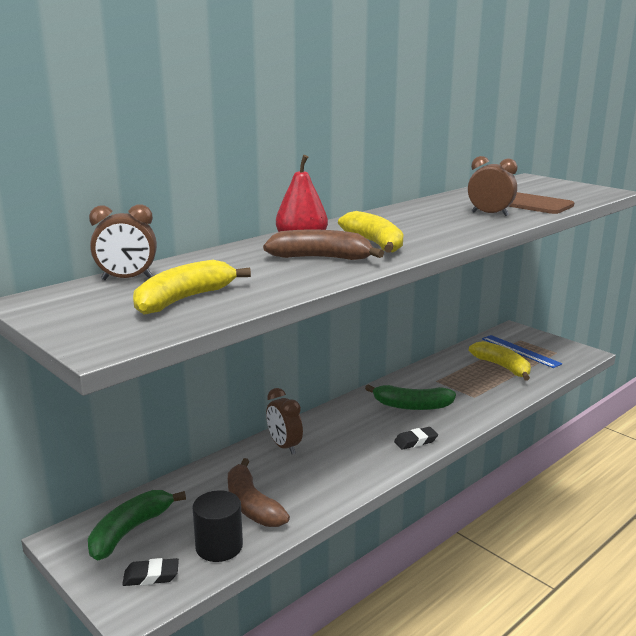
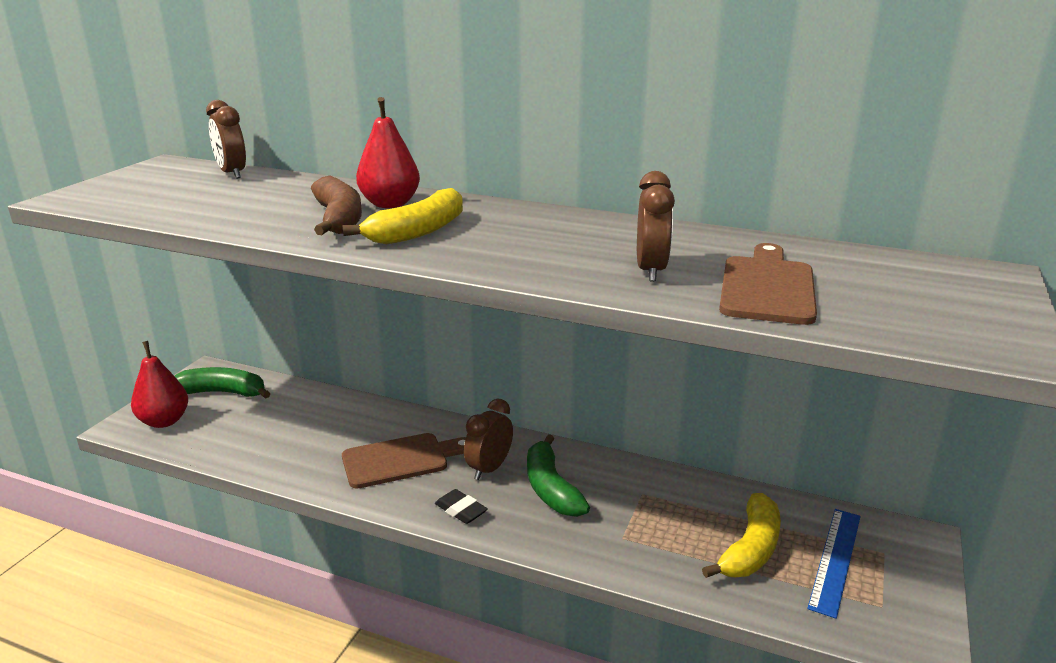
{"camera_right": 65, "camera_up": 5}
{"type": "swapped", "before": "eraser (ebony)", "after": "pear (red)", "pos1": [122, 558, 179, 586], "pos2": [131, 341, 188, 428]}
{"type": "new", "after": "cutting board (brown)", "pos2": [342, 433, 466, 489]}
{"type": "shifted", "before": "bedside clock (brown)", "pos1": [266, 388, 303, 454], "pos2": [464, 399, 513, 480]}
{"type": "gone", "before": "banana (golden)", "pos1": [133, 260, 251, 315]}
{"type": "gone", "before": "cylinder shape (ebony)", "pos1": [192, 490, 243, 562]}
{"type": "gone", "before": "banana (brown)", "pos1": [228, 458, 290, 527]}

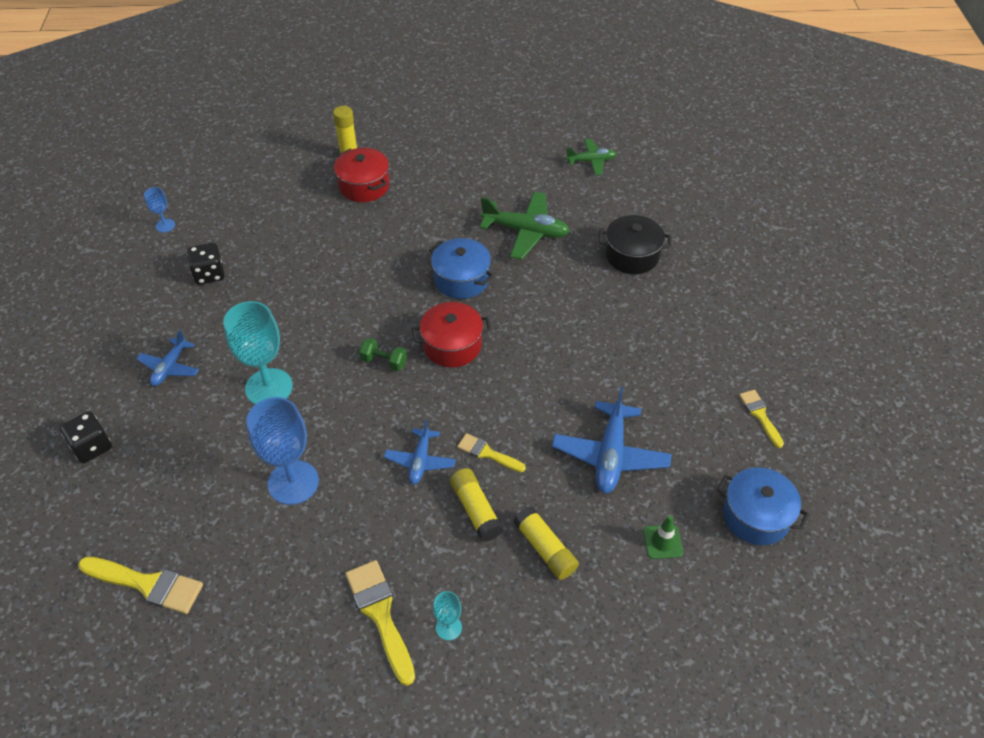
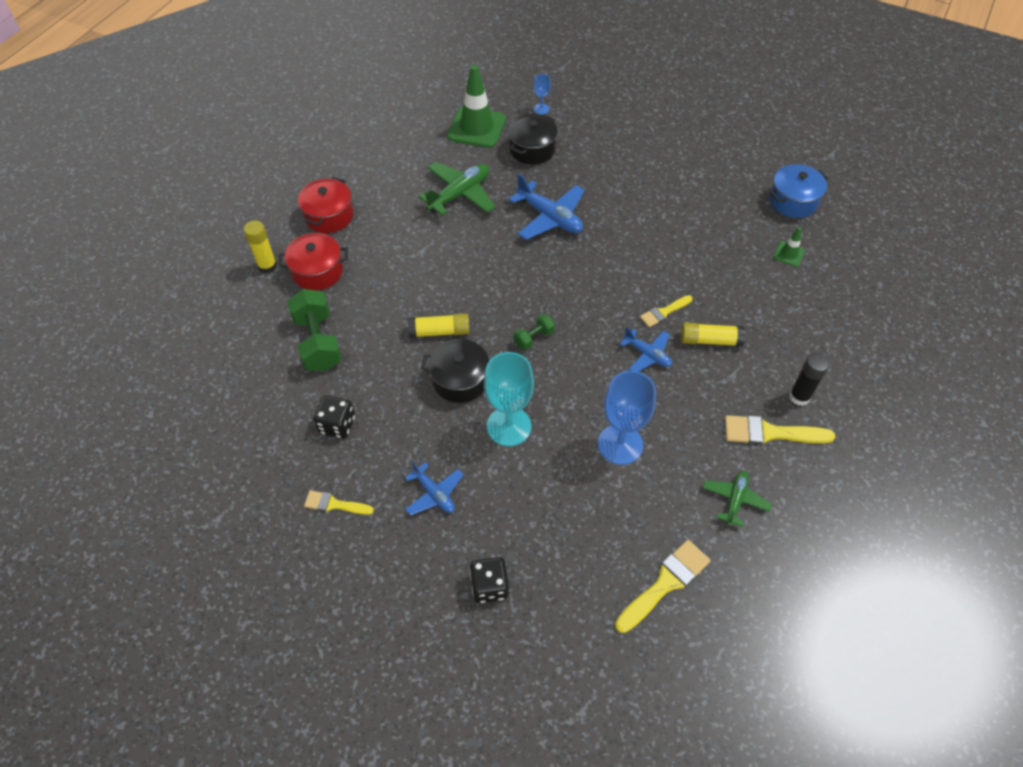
{"camera_right": -60, "camera_up": 5}
{"type": "new", "after": "free weight (green)", "pos2": [287, 289, 342, 371]}
{"type": "shifted", "before": "cooking pot (red)", "pos1": [412, 302, 492, 367], "pos2": [298, 177, 353, 233]}
{"type": "shifted", "before": "brush (golden)", "pos1": [739, 390, 784, 448], "pos2": [304, 490, 374, 515]}
{"type": "shifted", "before": "stick of glue (golden)", "pos1": [513, 506, 579, 580], "pos2": [408, 314, 470, 338]}
{"type": "new", "after": "cooking pot (ebony)", "pos2": [421, 339, 489, 403]}
{"type": "new", "after": "safety cone (green)", "pos2": [447, 65, 506, 148]}
{"type": "shifted", "before": "toy plane (blue)", "pos1": [552, 387, 671, 493], "pos2": [509, 174, 585, 240]}
{"type": "shifted", "before": "goblet (blue)", "pos1": [144, 187, 175, 232], "pos2": [533, 74, 551, 115]}
{"type": "shifted", "before": "toy plane (green)", "pos1": [566, 139, 616, 175], "pos2": [703, 471, 772, 527]}
{"type": "swapped", "before": "goblet (turquoise)", "after": "stick of glue (ebony)", "pos1": [433, 591, 462, 641], "pos2": [789, 353, 830, 406]}
{"type": "gone", "before": "cooking pot (blue)", "pos1": [429, 238, 494, 299]}

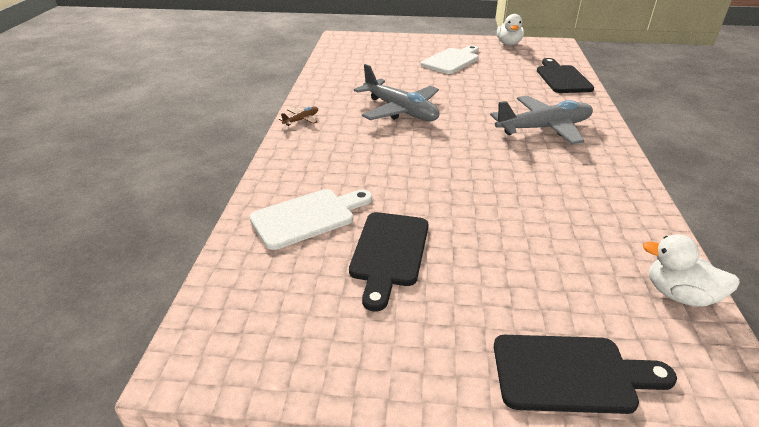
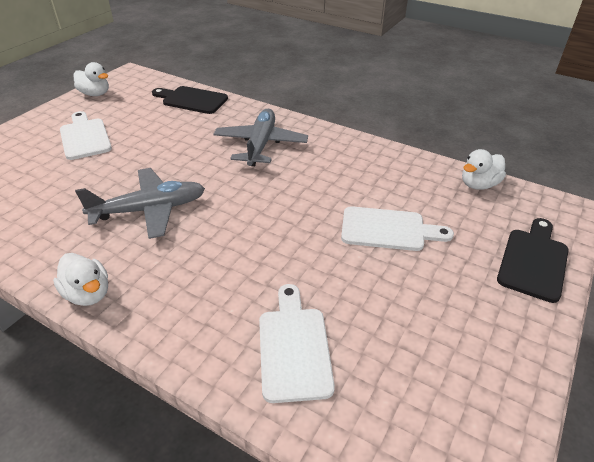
{"camera_right": -65, "camera_up": 5}
{"type": "swapped", "before": "toy plane (brown)", "after": "duck (snow-white)", "pos1": [279, 107, 318, 126], "pos2": [53, 253, 108, 306]}
{"type": "new", "after": "cutting board (snow-white)", "pos2": [341, 206, 454, 251]}
{"type": "gone", "before": "cutting board (ebony)", "pos1": [349, 212, 429, 311]}

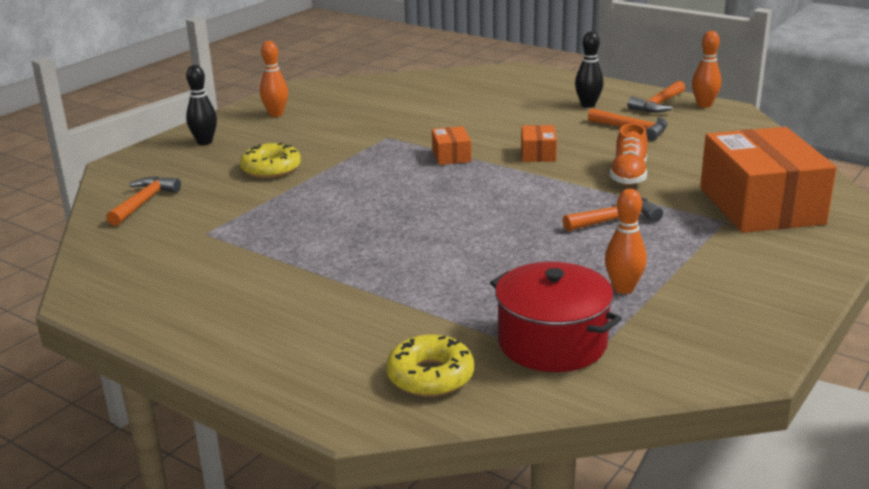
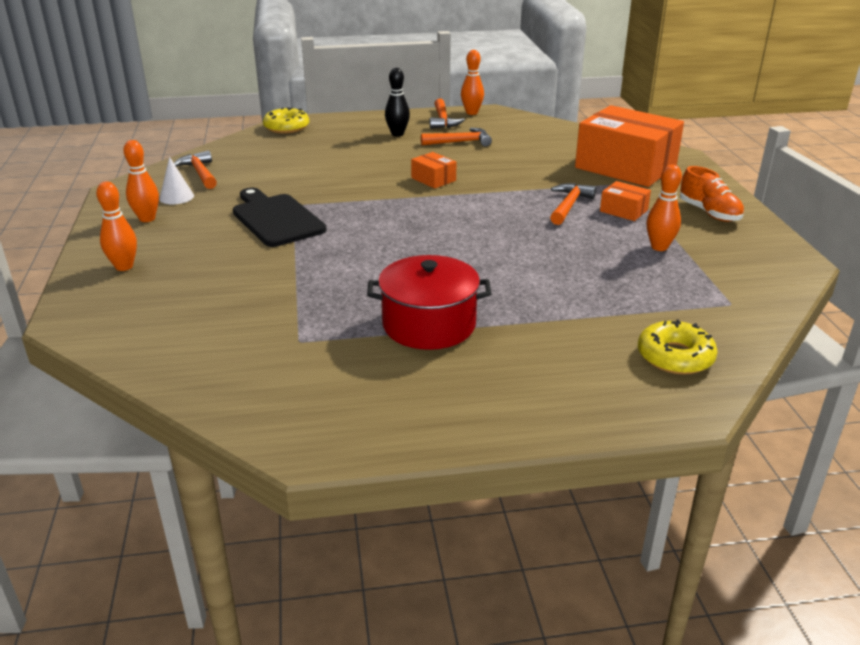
{"camera_right": -45, "camera_up": 5}
{"type": "repainted", "before": "skittle (ebony)", "after": "skittle (orange-coloured)", "pos1": [186, 65, 217, 145], "pos2": [96, 181, 137, 271]}
{"type": "new", "after": "solid cone (snow-white)", "pos2": [159, 157, 194, 204]}
{"type": "shifted", "before": "carpenter's hammer (orange-coloured)", "pos1": [106, 176, 181, 226], "pos2": [174, 150, 217, 189]}
{"type": "new", "after": "cutting board (ebony)", "pos2": [233, 188, 327, 247]}
{"type": "shifted", "before": "doughnut (golden)", "pos1": [240, 143, 301, 178], "pos2": [263, 107, 309, 133]}
{"type": "shifted", "before": "cooking pot (red)", "pos1": [490, 262, 622, 372], "pos2": [367, 255, 491, 350]}
{"type": "shifted", "before": "package (orange-coloured)", "pos1": [432, 126, 471, 165], "pos2": [600, 181, 651, 221]}
{"type": "shifted", "before": "shoe (orange-coloured)", "pos1": [610, 123, 648, 185], "pos2": [680, 166, 744, 222]}

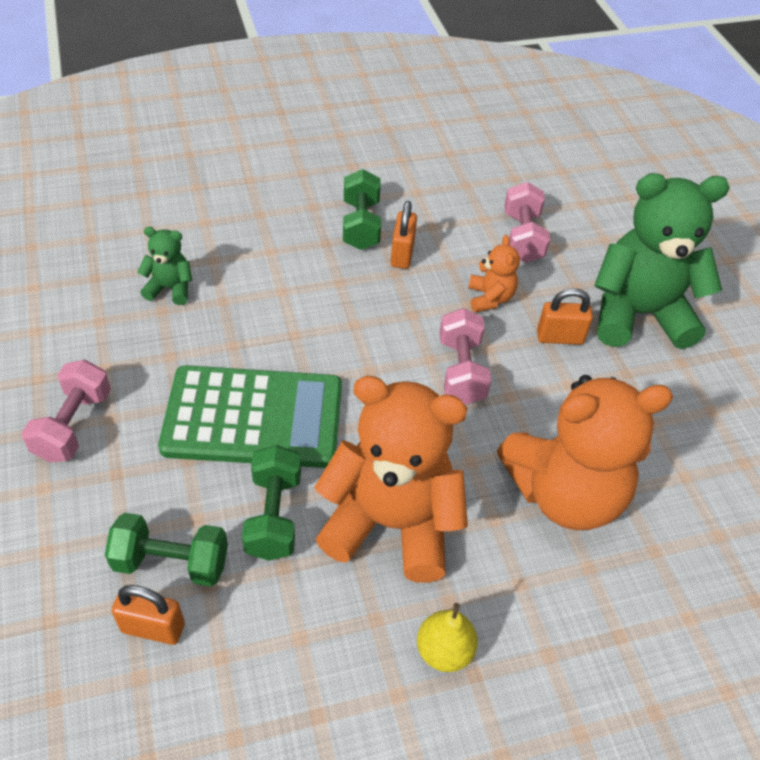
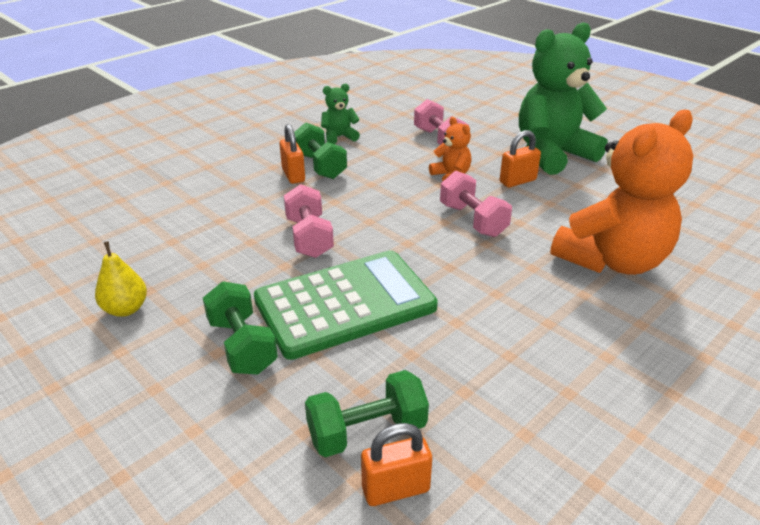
{"camera_right": -25, "camera_up": -15}
{"type": "shifted", "before": "pear (golden)", "pos1": [417, 603, 478, 672], "pos2": [95, 241, 147, 317]}
{"type": "shifted", "before": "free weight (green)", "pos1": [242, 445, 301, 561], "pos2": [203, 281, 278, 375]}
{"type": "shifted", "before": "lock (orange-coloured)", "pos1": [391, 201, 417, 269], "pos2": [279, 124, 305, 184]}
{"type": "shifted", "before": "free weight (rosy)", "pos1": [22, 360, 111, 463], "pos2": [284, 184, 334, 258]}
{"type": "shifted", "before": "teddy (green)", "pos1": [137, 227, 192, 305], "pos2": [321, 84, 360, 144]}
{"type": "gone", "before": "teddy (orange-coloured)", "pos1": [314, 376, 468, 583]}

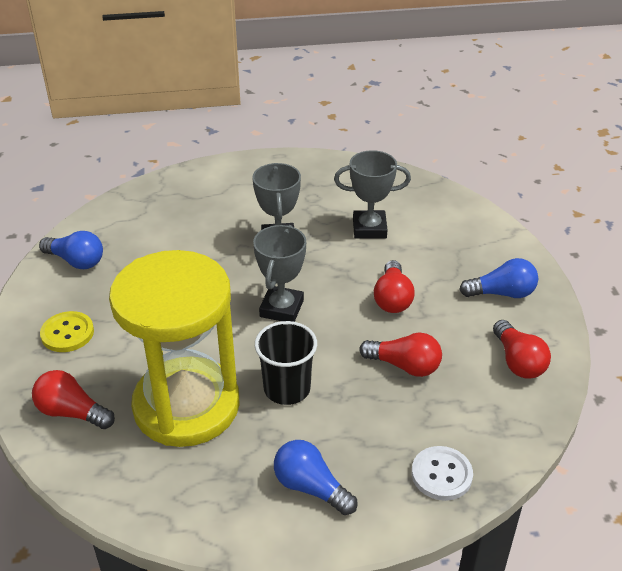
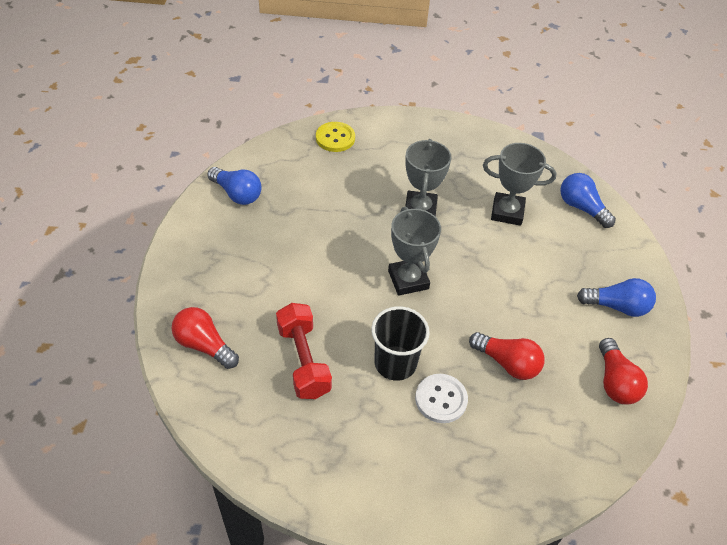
{"camera_right": 10, "camera_up": 10}
{"type": "swapped", "before": "sandglass (golden)", "after": "free weight (red)", "pos1": [109, 250, 240, 447], "pos2": [276, 303, 332, 399]}
{"type": "shifted", "before": "sewing button (golden)", "pos1": [40, 311, 94, 352], "pos2": [316, 122, 355, 152]}
{"type": "rotated", "before": "prize cup (gray)", "pos1": [253, 225, 306, 322], "pos2": [388, 207, 441, 296], "turn": -45}
{"type": "shifted", "before": "sewing button (snow-white)", "pos1": [412, 446, 473, 501], "pos2": [415, 374, 468, 423]}
{"type": "shifted", "before": "lightbulb (blue)", "pos1": [274, 440, 357, 515], "pos2": [560, 173, 616, 228]}
{"type": "gone", "before": "lightbulb (red)", "pos1": [374, 260, 415, 313]}

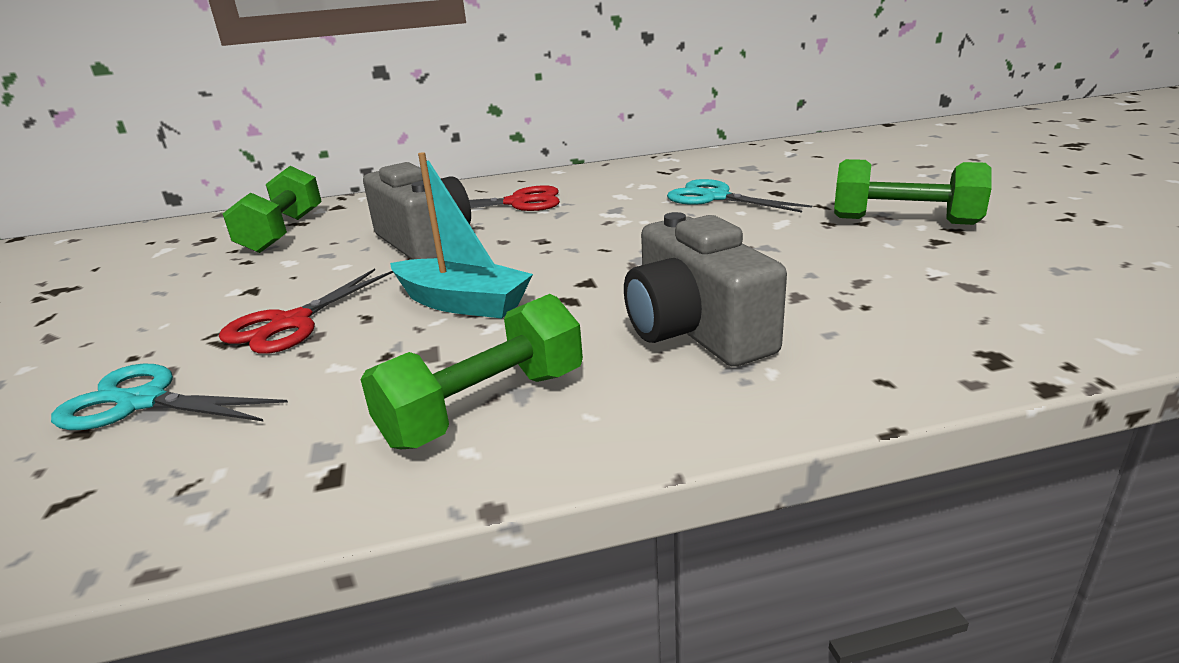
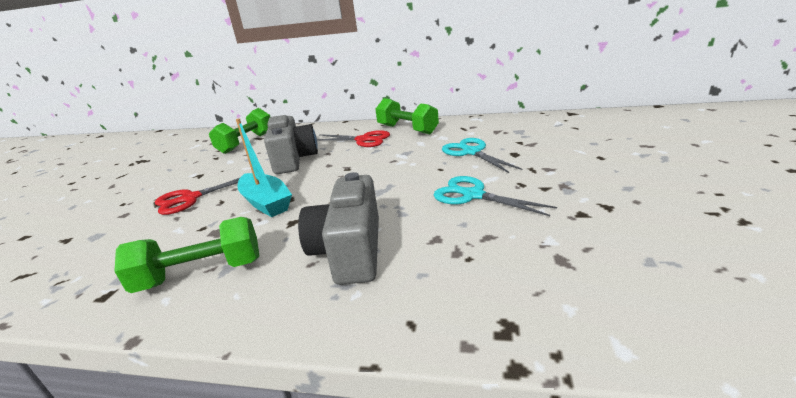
{"camera_right": 25, "camera_up": 0}
{"type": "shifted", "before": "free weight (green)", "pos1": [834, 159, 992, 225], "pos2": [375, 98, 439, 134]}
{"type": "shifted", "before": "shears (turquoise)", "pos1": [51, 364, 288, 430], "pos2": [434, 176, 557, 216]}

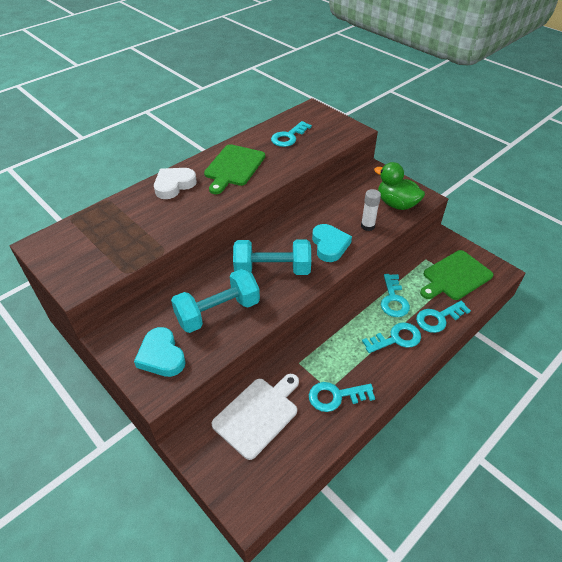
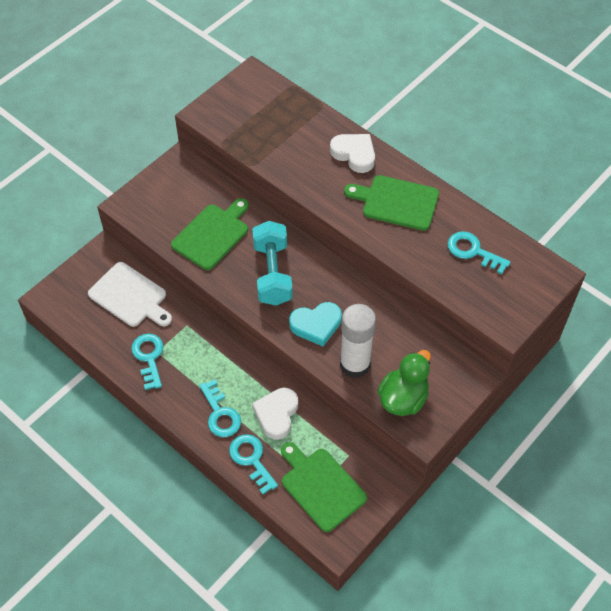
{"camera_right": 85, "camera_up": 10}
{"type": "swapped", "before": "free weight (turquoise)", "after": "cutting board (green)", "pos1": [171, 269, 260, 333], "pos2": [171, 198, 249, 270]}
{"type": "swapped", "before": "latchkey (turquoise)", "after": "heart (snow-white)", "pos1": [381, 274, 410, 317], "pos2": [252, 388, 298, 440]}
{"type": "scaled", "before": "stick of glue (snow-white)", "pos1": [361, 189, 381, 231], "pos2": [340, 304, 376, 378], "scale": 1.78}
{"type": "gone", "before": "heart (turquoise)", "pos1": [134, 327, 186, 377]}

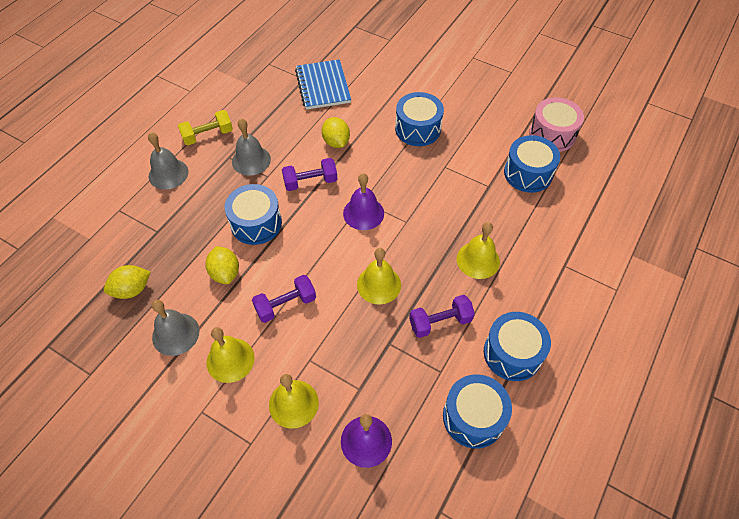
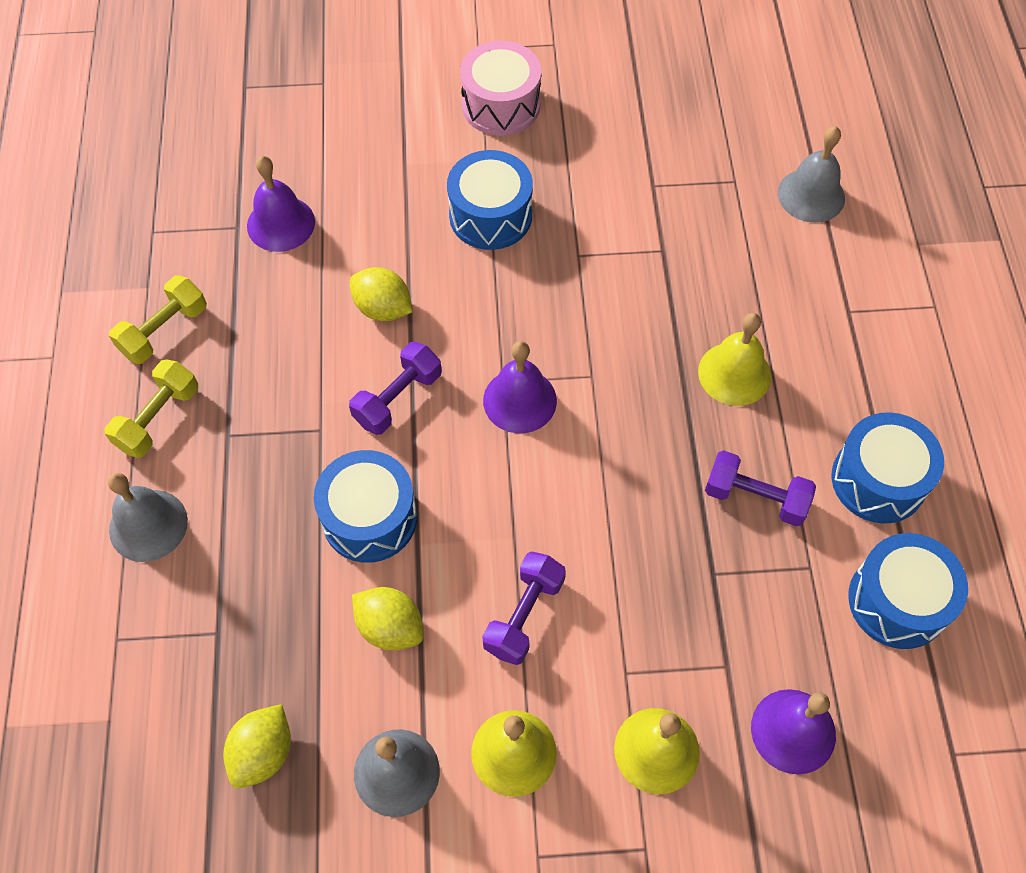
{"camera_right": -35, "camera_up": 5}
{"type": "new", "after": "free weight (golden)", "pos2": [109, 275, 207, 364]}
{"type": "swapped", "before": "notebook (blue)", "after": "hand bell (royal purple)", "pos1": [295, 59, 351, 110], "pos2": [247, 156, 315, 252]}
{"type": "shifted", "before": "drum (rosy)", "pos1": [529, 97, 584, 152], "pos2": [460, 41, 541, 136]}
{"type": "rotated", "before": "free weight (royal purple)", "pos1": [409, 295, 475, 338], "pos2": [705, 450, 816, 526], "turn": 75}
{"type": "shifted", "before": "hand bell (gray)", "pos1": [232, 118, 271, 176], "pos2": [778, 126, 845, 223]}
{"type": "gone", "before": "hand bell (golden)", "pos1": [357, 248, 401, 305]}
{"type": "gone", "before": "drum (blue)", "pos1": [504, 135, 560, 193]}

